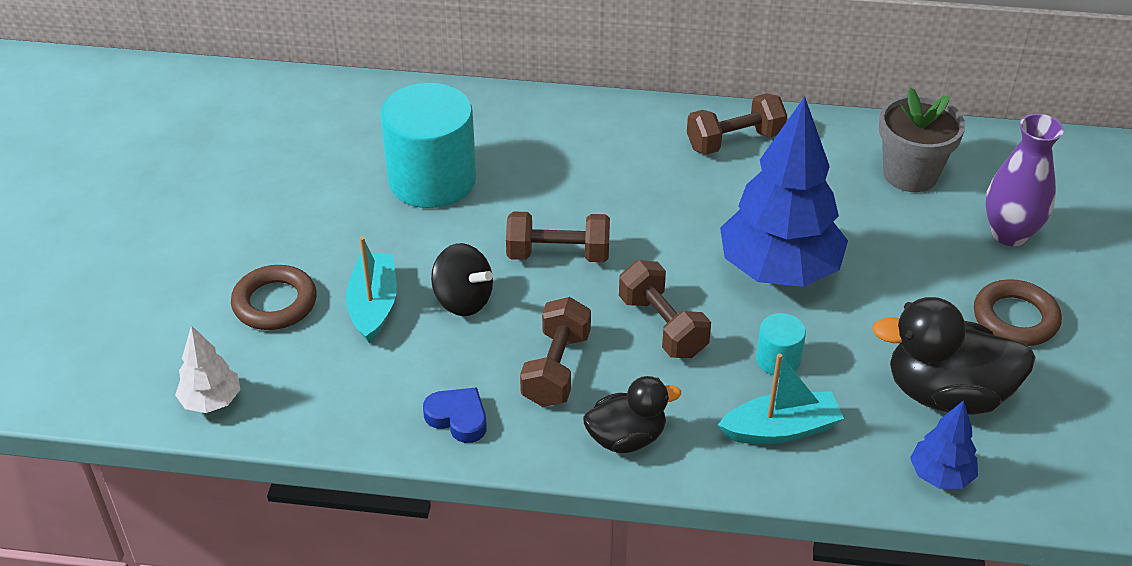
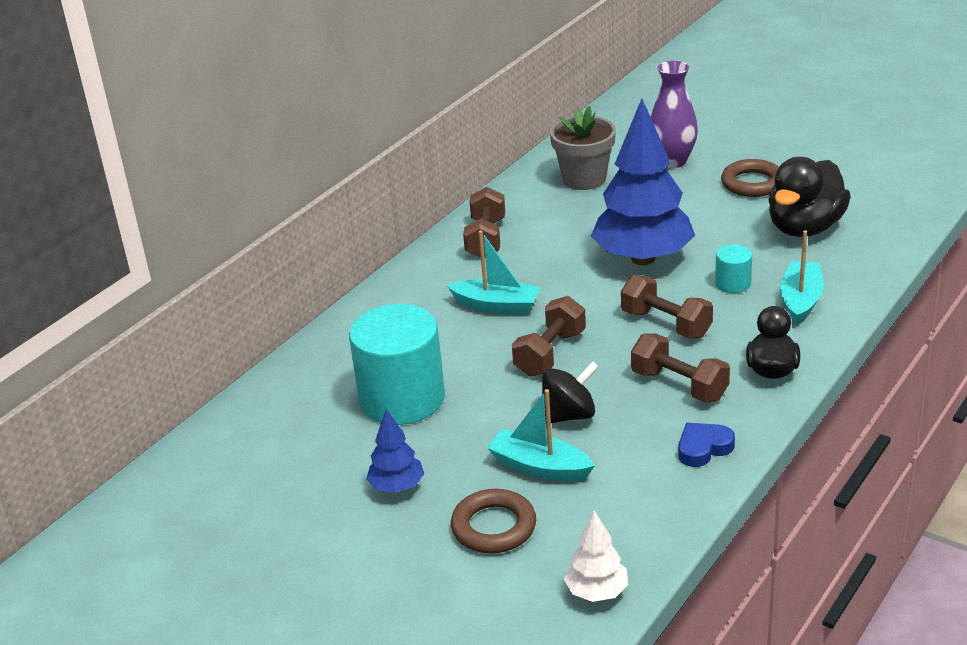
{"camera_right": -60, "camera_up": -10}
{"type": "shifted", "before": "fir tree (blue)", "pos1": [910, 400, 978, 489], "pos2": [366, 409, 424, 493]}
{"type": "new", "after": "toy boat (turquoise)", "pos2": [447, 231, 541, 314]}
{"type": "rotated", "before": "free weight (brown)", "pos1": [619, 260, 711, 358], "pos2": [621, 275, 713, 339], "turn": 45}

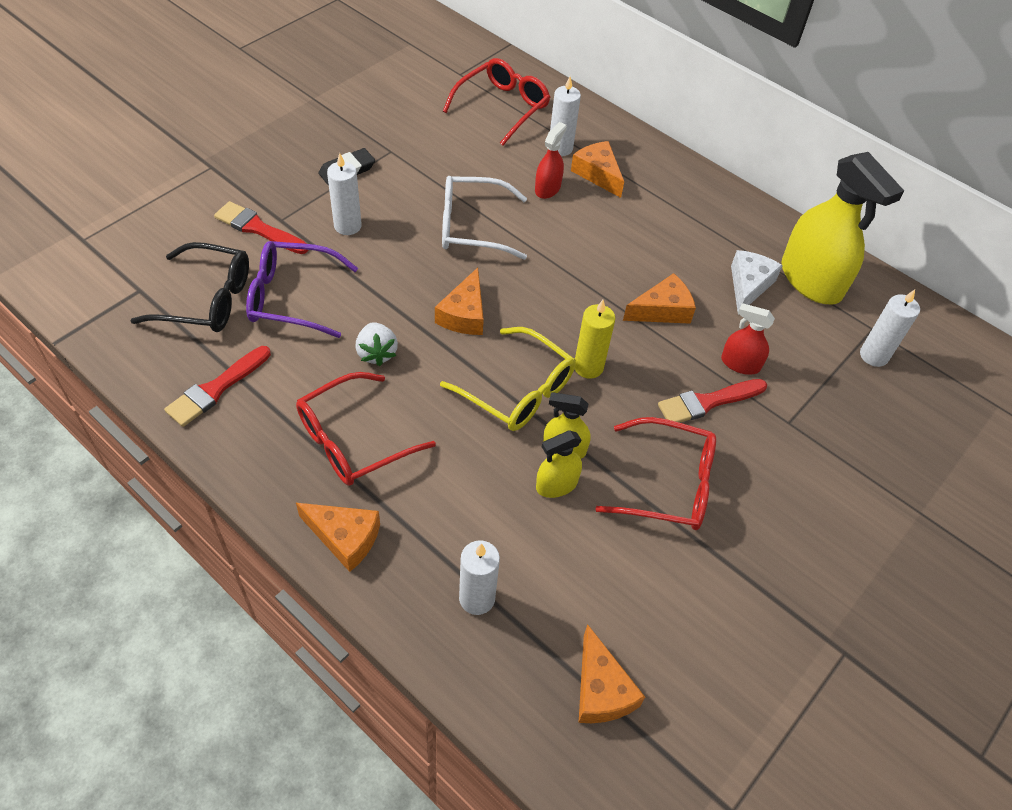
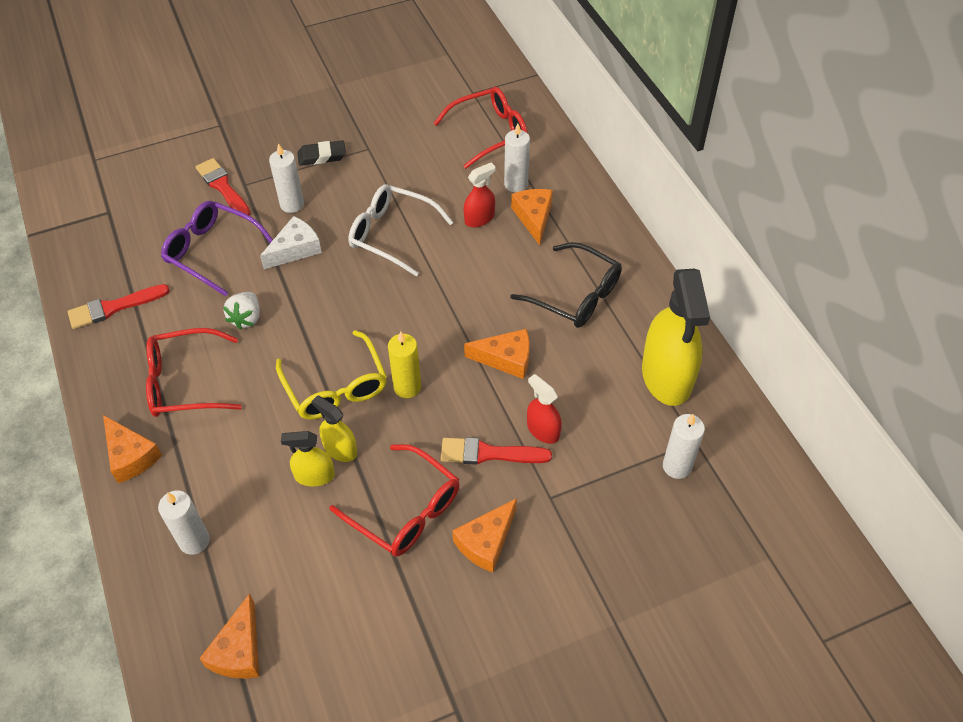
{"camera_right": 30, "camera_up": 0}
{"type": "shifted", "before": "cheese (snow-white)", "pos1": [731, 250, 783, 315], "pos2": [260, 216, 322, 269]}
{"type": "shifted", "before": "cheese (orange-coloured)", "pos1": [435, 267, 484, 335], "pos2": [452, 498, 517, 573]}
{"type": "shifted", "before": "glasses (ebony)", "pos1": [130, 242, 249, 332], "pos2": [510, 242, 622, 328]}

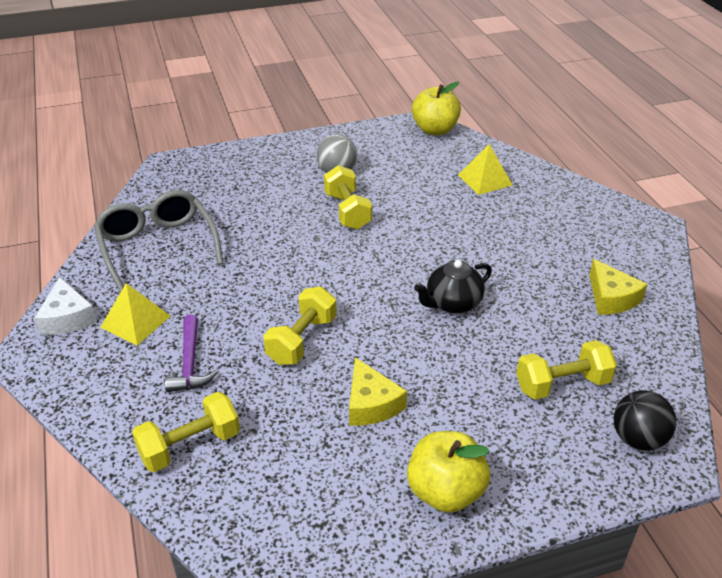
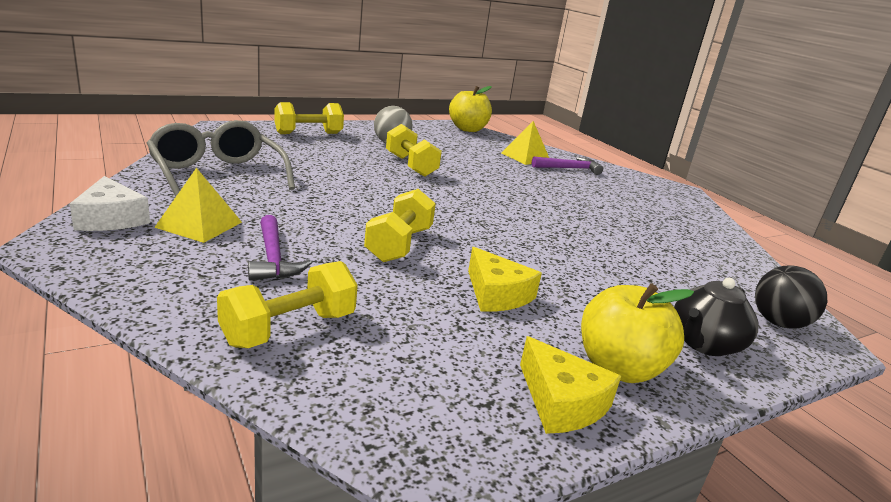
{"camera_right": -15, "camera_up": -15}
{"type": "shifted", "before": "free weight (golden)", "pos1": [516, 340, 617, 400], "pos2": [275, 102, 344, 134]}
{"type": "shifted", "before": "cheese (golden)", "pos1": [589, 259, 648, 315], "pos2": [520, 336, 621, 434]}
{"type": "new", "after": "carpenter's hammer (royal purple)", "pos2": [532, 156, 603, 175]}
{"type": "shifted", "before": "china teapot (ebony)", "pos1": [414, 260, 492, 314], "pos2": [674, 278, 759, 356]}

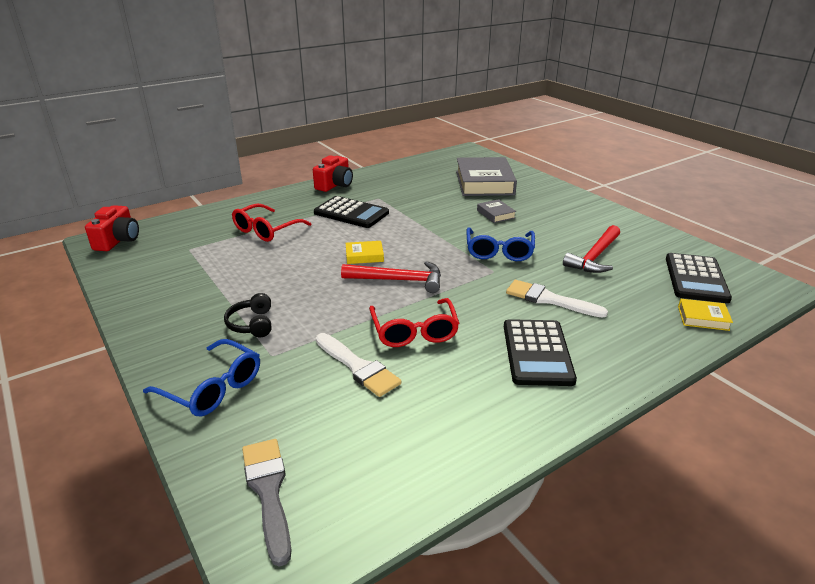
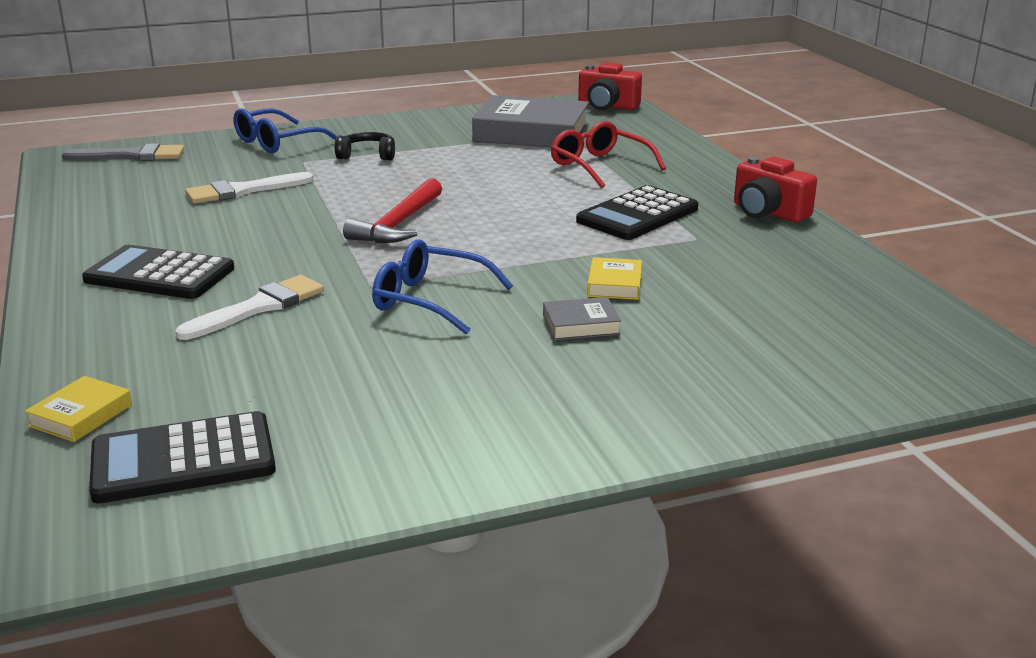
{"camera_right": 105, "camera_up": -5}
{"type": "rotated", "before": "pocket calculator (ebony)", "pos1": [666, 253, 732, 303], "pos2": [89, 411, 276, 504], "turn": -45}
{"type": "shifted", "before": "book (gray)", "pos1": [456, 157, 517, 196], "pos2": [472, 95, 589, 147]}
{"type": "shifted", "before": "book (golden)", "pos1": [346, 241, 384, 264], "pos2": [587, 257, 642, 300]}
{"type": "gone", "before": "glasses (red)", "pos1": [369, 298, 459, 347]}
{"type": "gone", "before": "carpenter's hammer (red)", "pos1": [563, 225, 620, 273]}

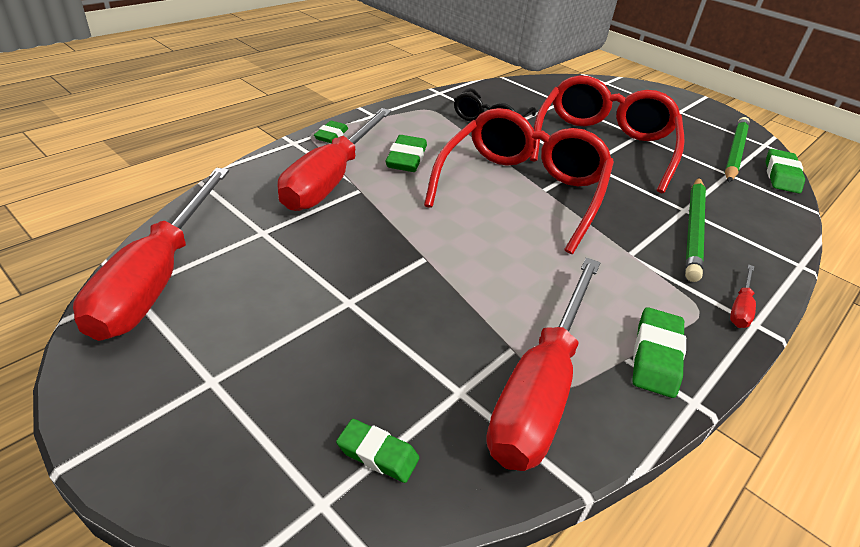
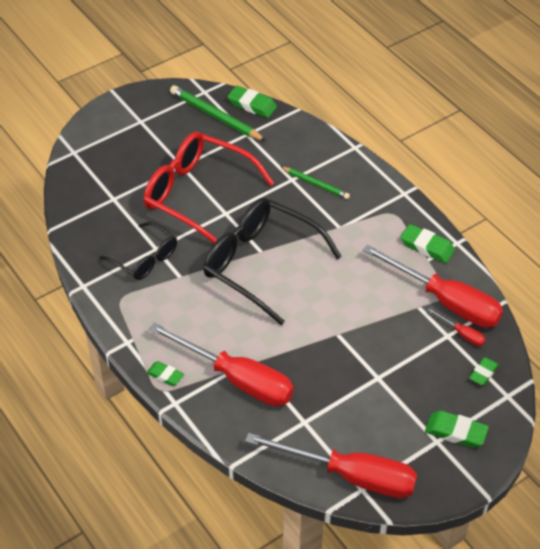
{"camera_right": -75, "camera_up": 10}
{"type": "repainted", "before": "glasses (red)", "after": "glasses (ebony)", "pos1": [424, 108, 614, 254], "pos2": [203, 198, 342, 325]}
{"type": "scaled", "before": "pencil (green)", "pos1": [685, 177, 706, 282], "pos2": [280, 166, 350, 199], "scale": 0.62}
{"type": "shifted", "before": "eraser (green)", "pos1": [386, 135, 427, 172], "pos2": [425, 411, 489, 448]}
{"type": "shifted", "before": "hand screwdriver (red)", "pos1": [730, 264, 756, 328], "pos2": [428, 308, 486, 346]}

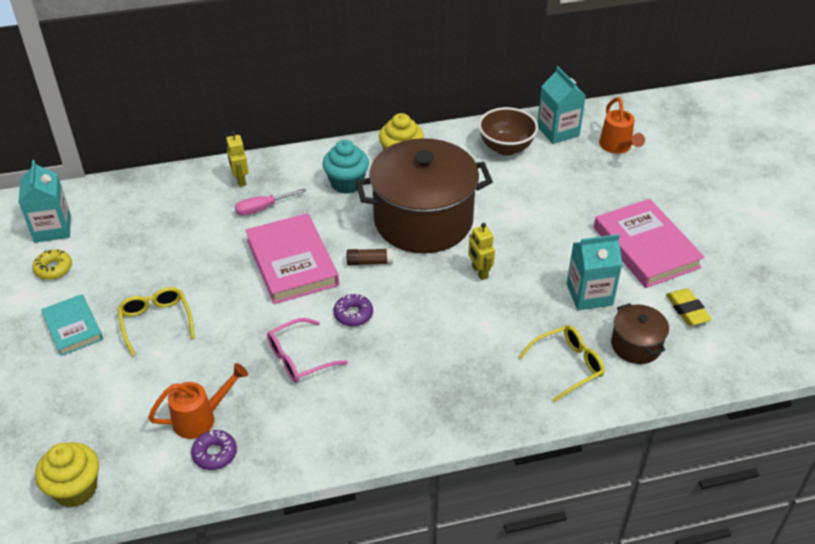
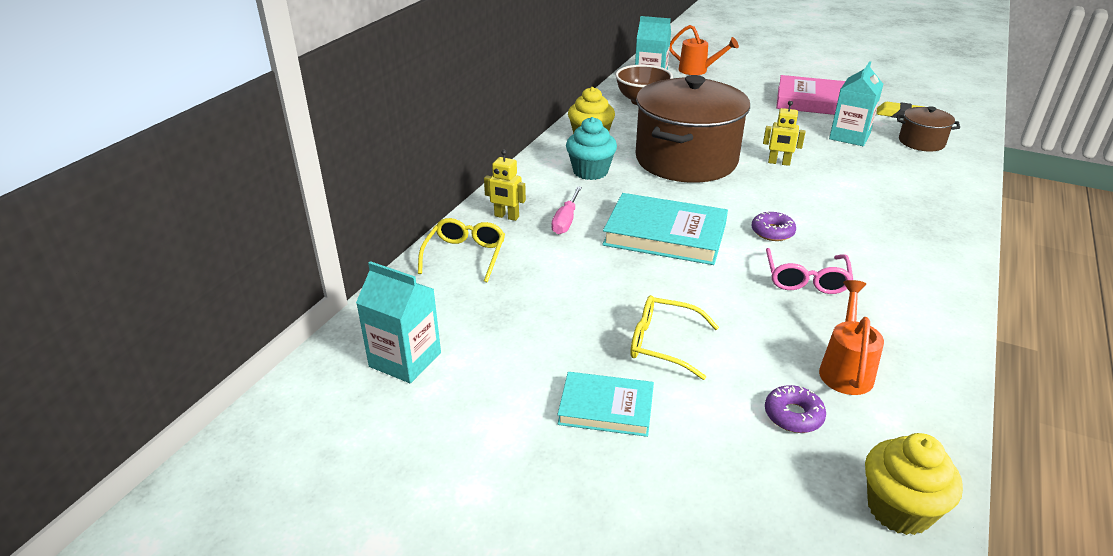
{"camera_right": -50, "camera_up": -10}
{"type": "shifted", "before": "glasses (golden)", "pos1": [519, 325, 605, 402], "pos2": [418, 218, 505, 283]}
{"type": "repainted", "before": "book (rosy)", "after": "book (turquoise)", "pos1": [245, 213, 339, 304], "pos2": [602, 193, 728, 265]}
{"type": "shifted", "before": "doughnut (royal purple)", "pos1": [191, 430, 237, 470], "pos2": [765, 385, 826, 433]}
{"type": "gone", "before": "doughnut (golden)", "pos1": [32, 249, 72, 280]}
{"type": "gone", "before": "stick of glue (brown)", "pos1": [347, 248, 393, 266]}

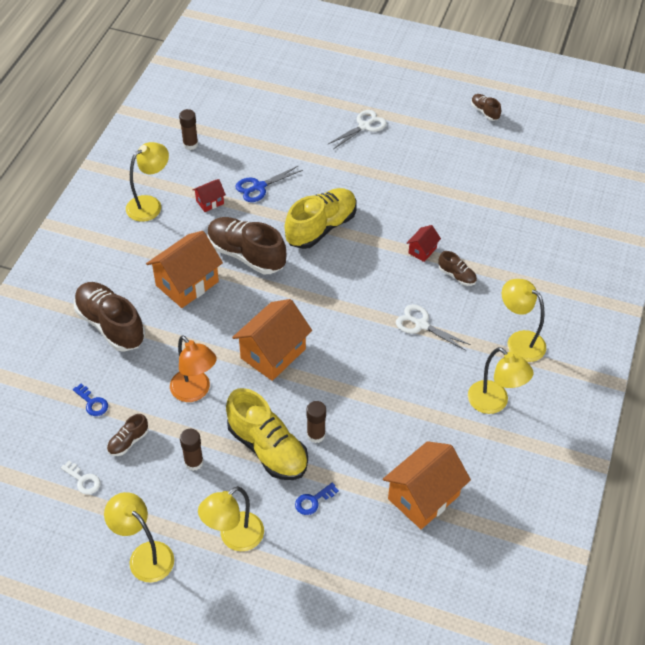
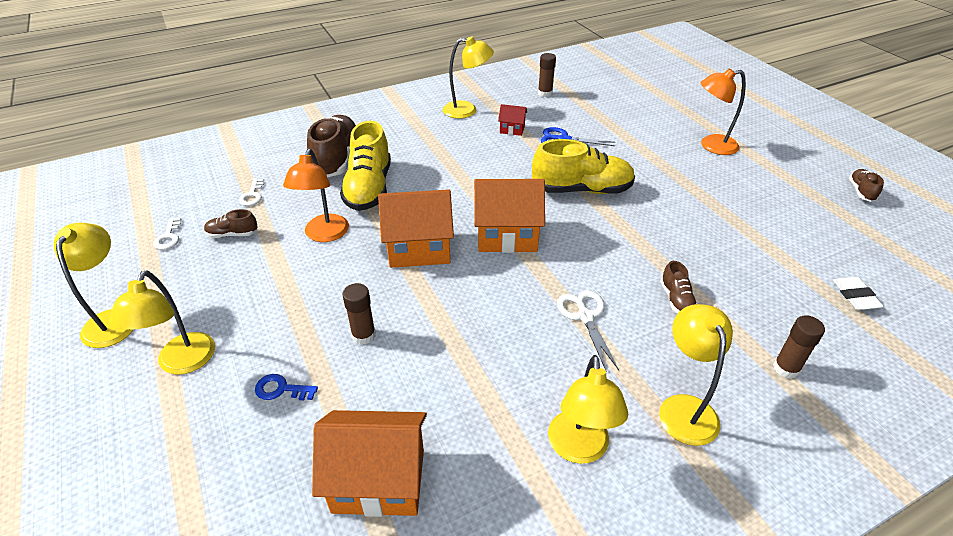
{"camera_right": 45, "camera_up": -10}
{"type": "rotated", "before": "desk lamp (golden)", "pos1": [198, 486, 264, 551], "pos2": [109, 270, 215, 375], "turn": -90}
{"type": "repainted", "before": "latchkey (blue)", "after": "latchkey (snow-white)", "pos1": [73, 384, 108, 416], "pos2": [239, 178, 264, 206]}
{"type": "shifted", "before": "shoe (golden)", "pos1": [226, 388, 308, 480], "pos2": [340, 121, 391, 211]}
{"type": "shifted", "before": "toy house (orange-coloured)", "pos1": [146, 231, 223, 308], "pos2": [474, 179, 545, 253]}
{"type": "swapped", "before": "shears (snow-white)", "after": "desk lamp (orange-coloured)", "pos1": [328, 110, 387, 149], "pos2": [701, 68, 746, 155]}
{"type": "shifted", "before": "stick of glue (brown)", "pos1": [180, 429, 204, 471], "pos2": [773, 315, 825, 379]}
{"type": "new", "after": "eraser (snow-white)", "pos2": [833, 277, 884, 310]}
{"type": "gone", "before": "shoe (brown)", "pos1": [208, 217, 287, 274]}
{"type": "gone", "before": "toy house (red)", "pos1": [407, 225, 441, 262]}

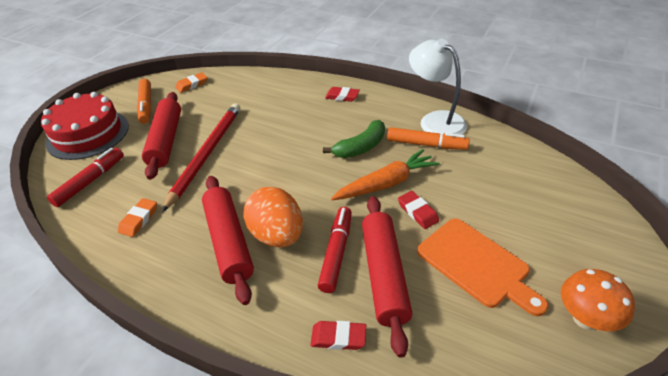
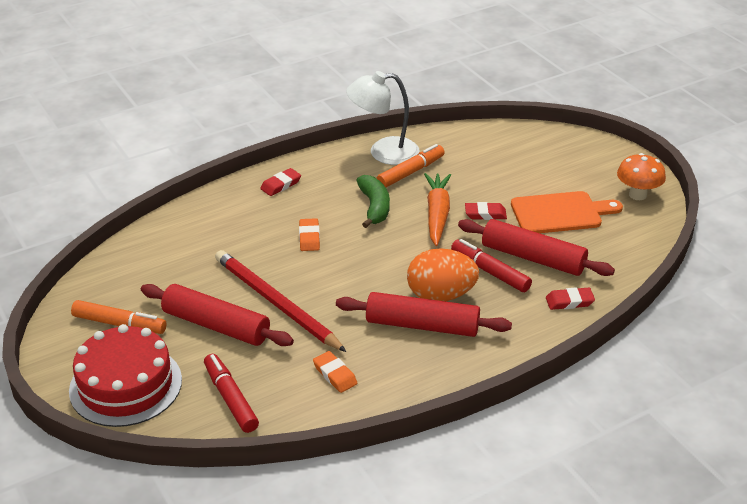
{"camera_right": -60, "camera_up": -5}
{"type": "shifted", "before": "eraser (orange-coloured)", "pos1": [175, 72, 208, 93], "pos2": [299, 218, 320, 251]}
{"type": "rotated", "before": "eraser (red)", "pos1": [310, 321, 366, 350], "pos2": [546, 287, 595, 310], "turn": 45}

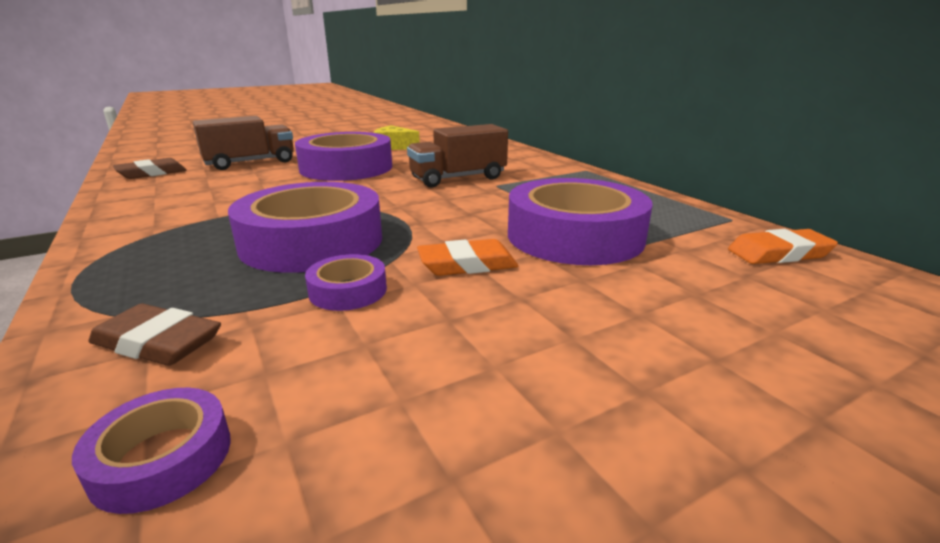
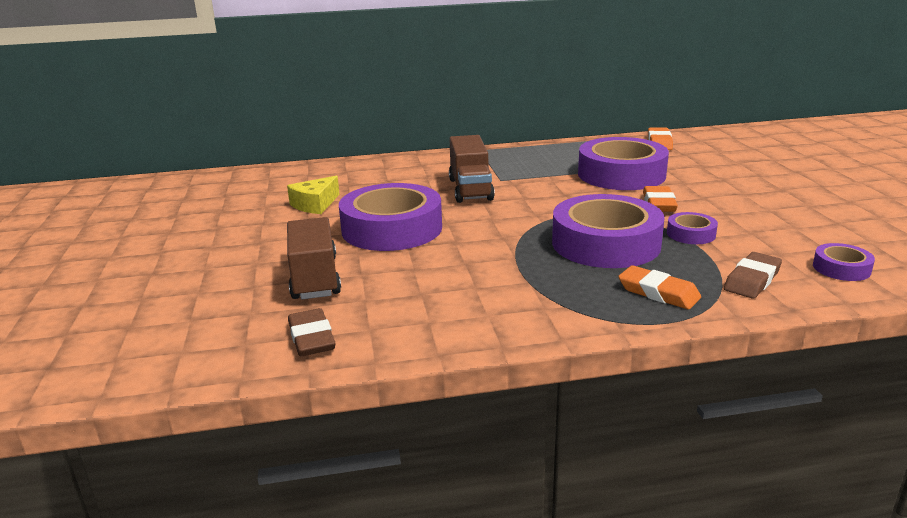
{"camera_right": -70, "camera_up": 0}
{"type": "new", "after": "eraser (orange-coloured)", "pos2": [618, 265, 701, 310]}

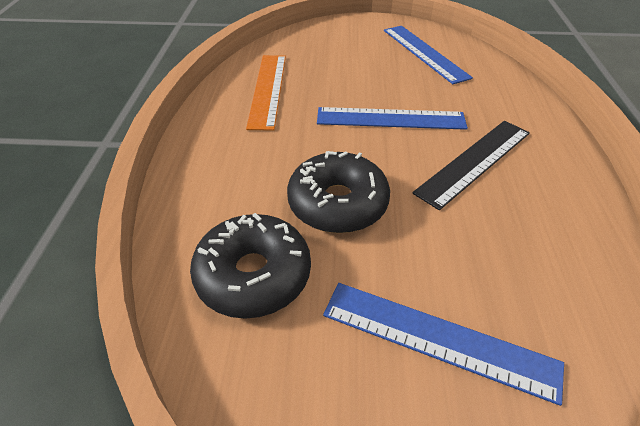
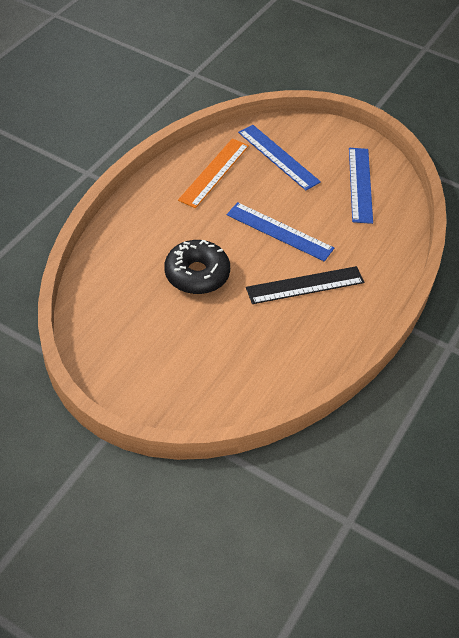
{"camera_right": 25, "camera_up": 5}
{"type": "shifted", "before": "ruler (blue)", "pos1": [323, 283, 564, 406], "pos2": [238, 125, 321, 190]}
{"type": "gone", "before": "doughnut (ebony)", "pos1": [190, 213, 311, 319]}

